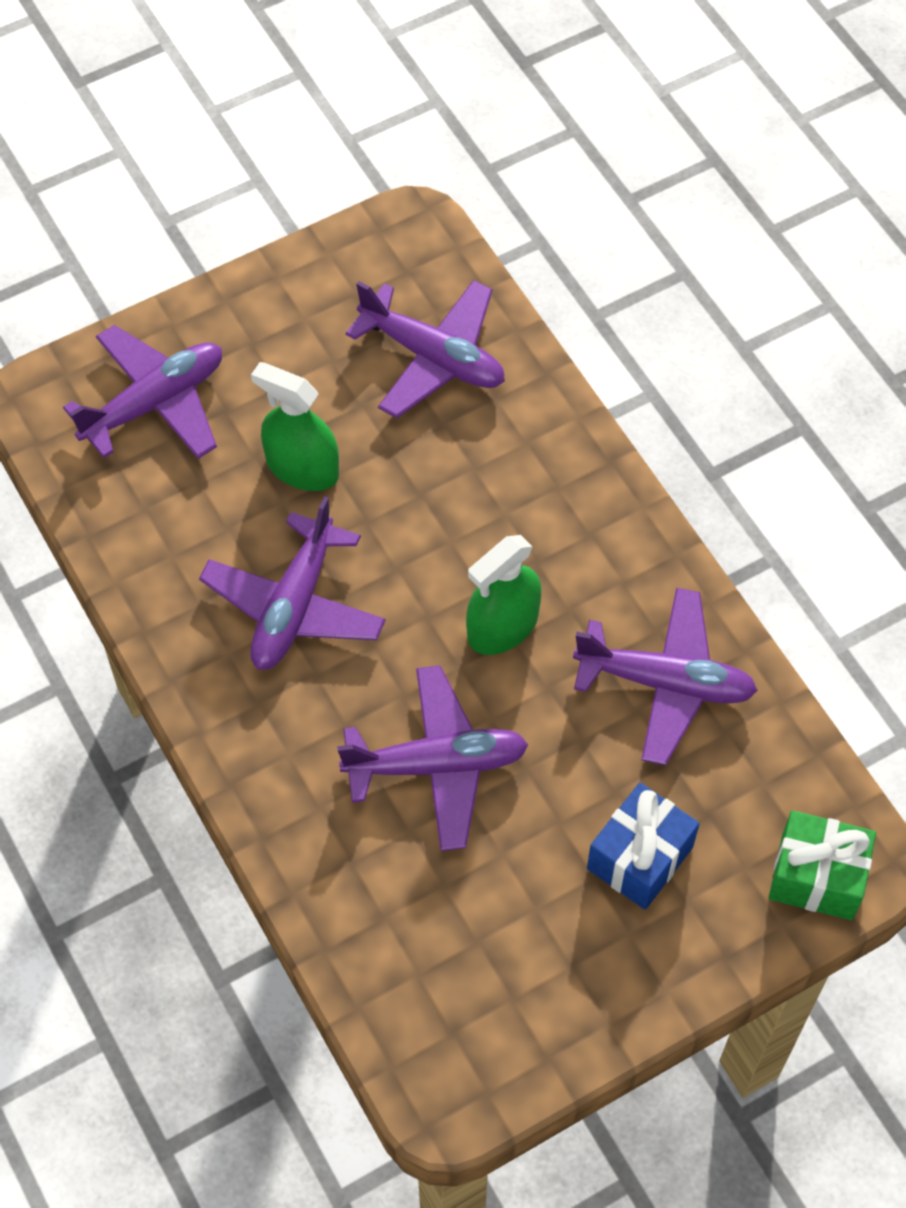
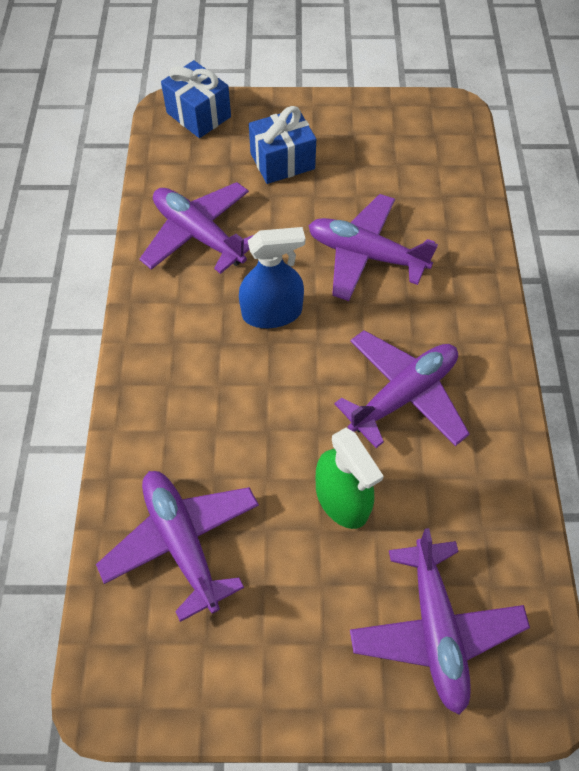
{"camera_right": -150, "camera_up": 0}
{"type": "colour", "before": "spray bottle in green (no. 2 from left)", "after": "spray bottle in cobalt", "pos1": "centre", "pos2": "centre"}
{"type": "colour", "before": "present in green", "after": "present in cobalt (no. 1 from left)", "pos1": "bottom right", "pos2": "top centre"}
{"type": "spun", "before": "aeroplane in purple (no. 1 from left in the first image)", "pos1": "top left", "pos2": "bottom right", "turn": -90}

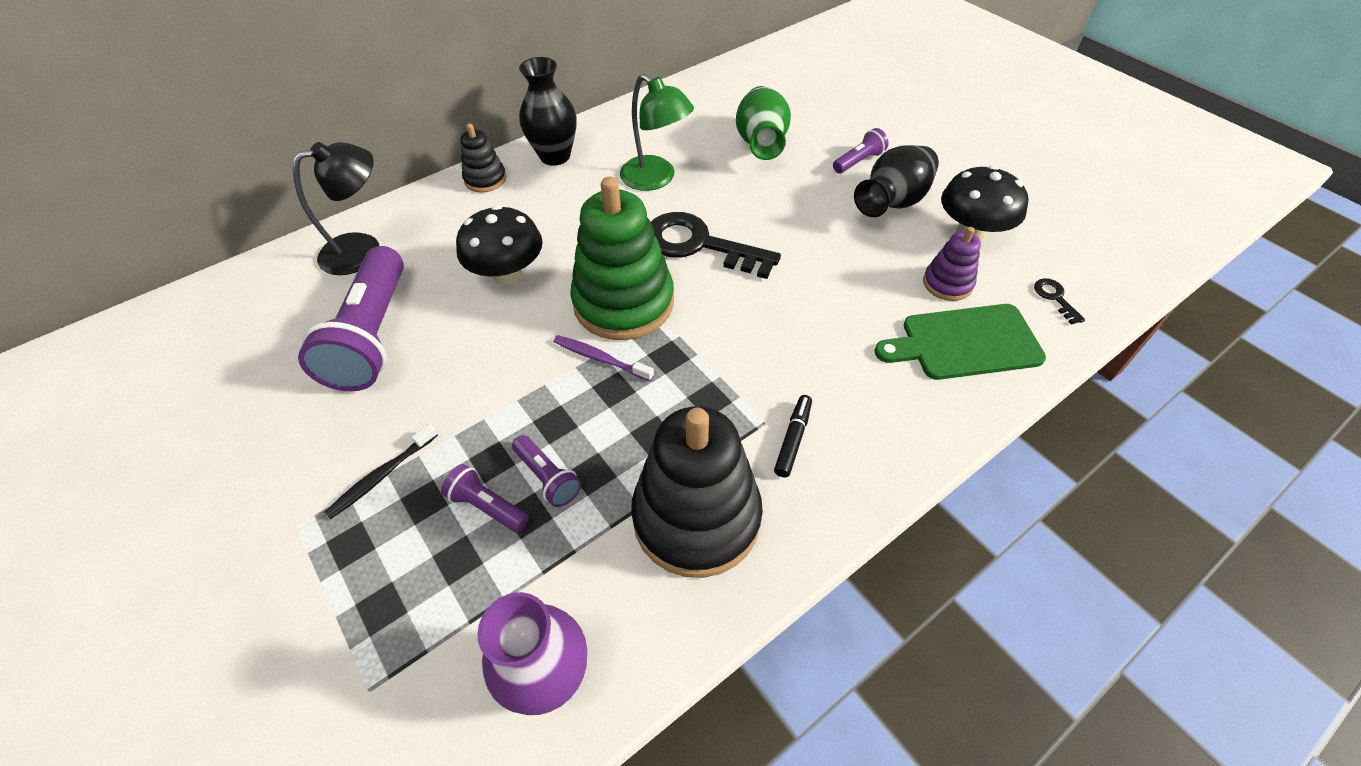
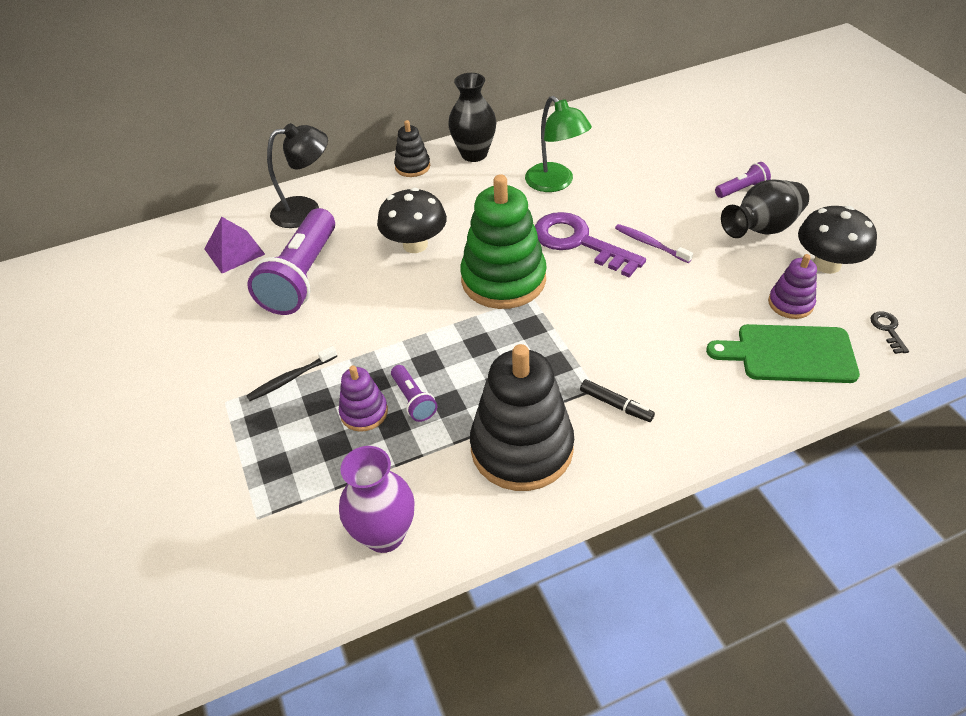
{"camera_right": 15, "camera_up": -5}
{"type": "missing", "before": "vase in green", "pos1": "top centre"}
{"type": "appeared", "after": "pyramid in purple", "pos2": "middle left"}
{"type": "relocated", "before": "toothbrush in purple", "pos1": "centre", "pos2": "middle right"}
{"type": "exchanged", "before": "pocket torch in purple (no. 2 from left)", "after": "ring stacker in purple (no. 1 from left)", "pos1": "centre", "pos2": "centre"}
{"type": "colour", "before": "key in black (no. 1 from left)", "after": "key in purple", "pos1": "top centre", "pos2": "centre"}
{"type": "spun", "before": "felt pen in black", "pos1": "centre", "pos2": "centre", "turn": 90}

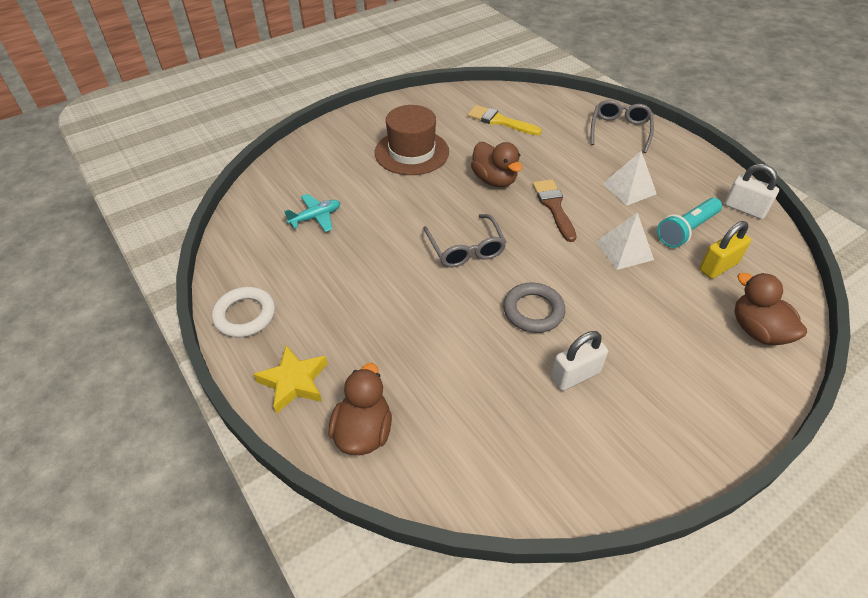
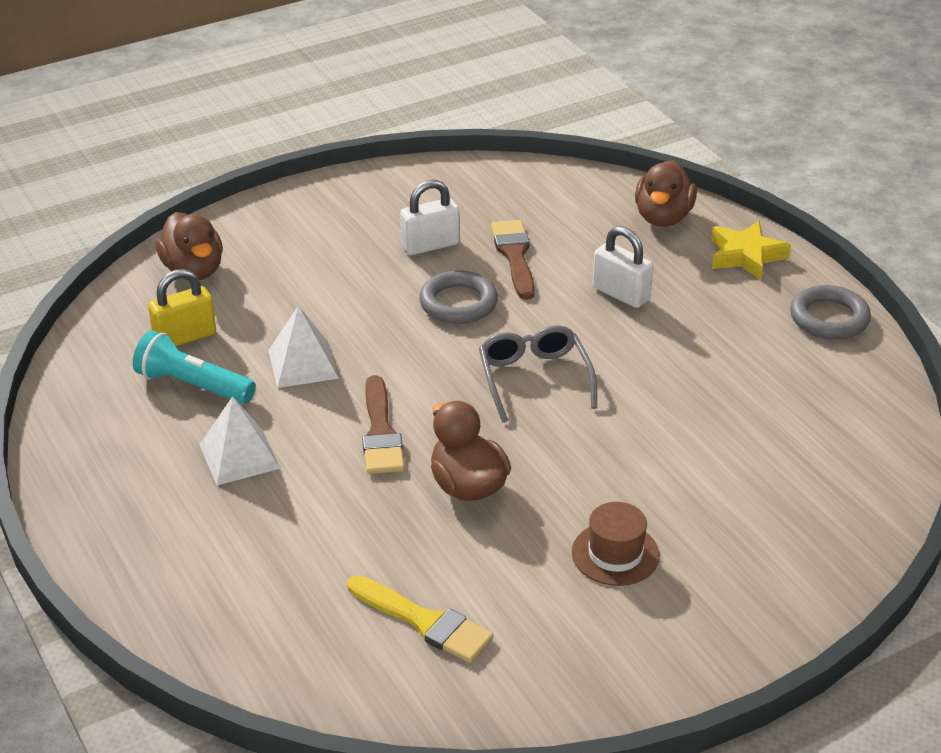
{"camera_right": -175, "camera_up": -10}
{"type": "missing", "before": "aeroplane in turquoise", "pos1": "centre"}
{"type": "missing", "before": "glasses in ash-grey (no. 2 from left)", "pos1": "top right"}
{"type": "appeared", "after": "paint brush in russet (no. 2 from left)", "pos2": "centre"}
{"type": "relocated", "before": "small lock in white (no. 2 from left)", "pos1": "top right", "pos2": "centre"}
{"type": "colour", "before": "ring in white", "after": "ring in ash-grey (no. 2 from left)", "pos1": "middle left", "pos2": "middle right"}
{"type": "spun", "before": "pocket torch in turquoise", "pos1": "middle right", "pos2": "middle left", "turn": -120}
{"type": "size", "before": "tall hat in russet", "pos1": "top centre", "pos2": "bottom centre", "scale": 0.6}

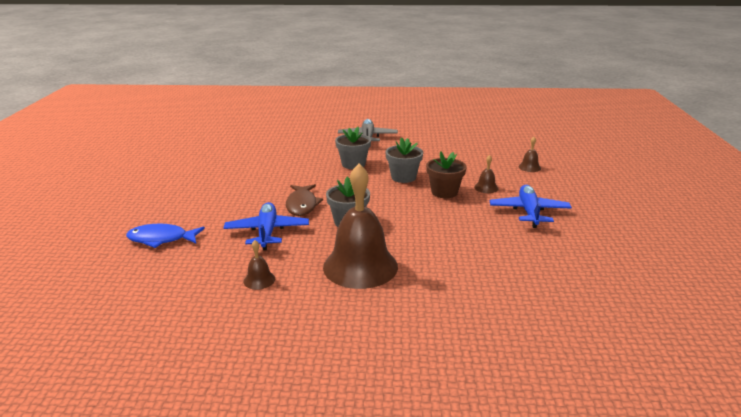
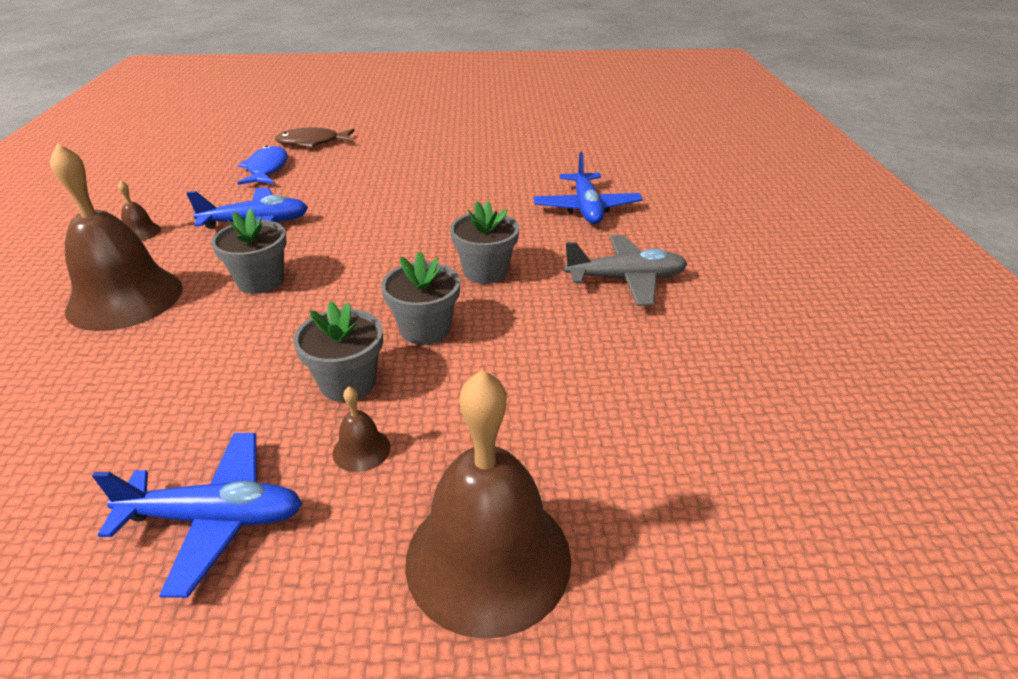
{"camera_right": 85, "camera_up": 10}
{"type": "appeared", "after": "aeroplane in cobalt (no. 3 from left)", "pos2": "top centre"}
{"type": "relocated", "before": "toy fish in russet", "pos1": "centre", "pos2": "top left"}
{"type": "colour", "before": "plant pot in russet", "after": "plant pot in ash-grey (no. 2 from left)", "pos1": "centre", "pos2": "middle left"}
{"type": "size", "before": "hand bell in russet (no. 4 from left)", "pos1": "middle right", "pos2": "bottom centre", "scale": 2.47}

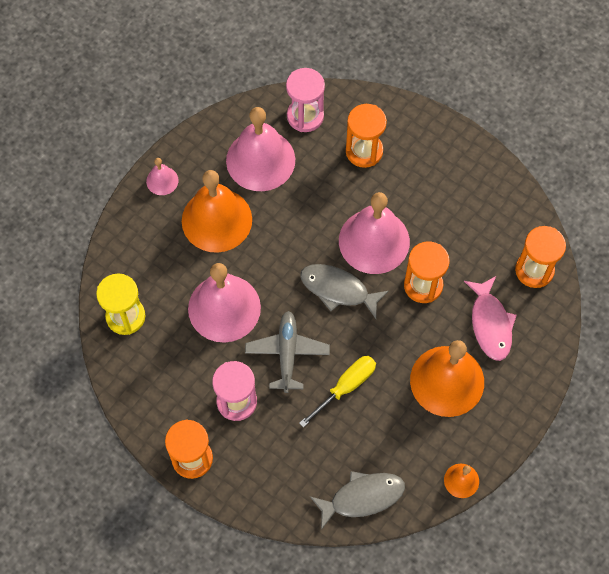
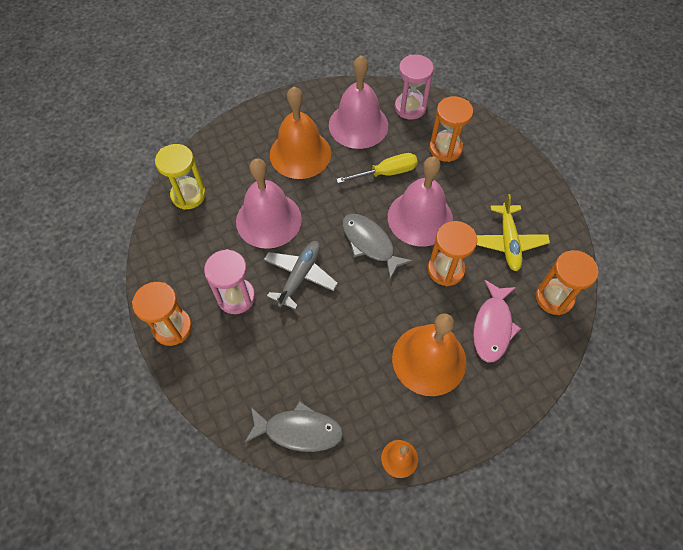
{"camera_right": 25, "camera_up": -5}
{"type": "missing", "before": "hand bell in pink (no. 1 from left)", "pos1": "top left"}
{"type": "appeared", "after": "aeroplane in yellow", "pos2": "middle right"}
{"type": "relocated", "before": "hand screwdriver in yellow", "pos1": "bottom centre", "pos2": "top centre"}

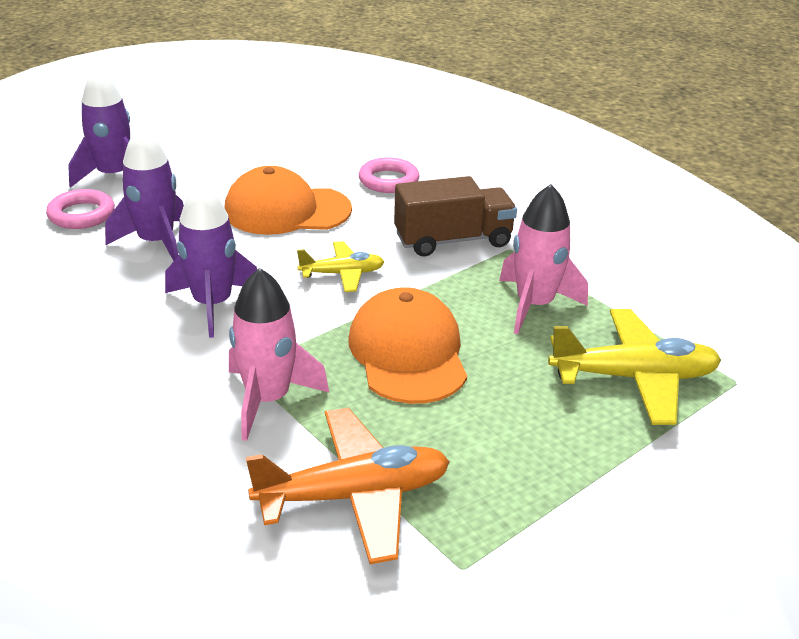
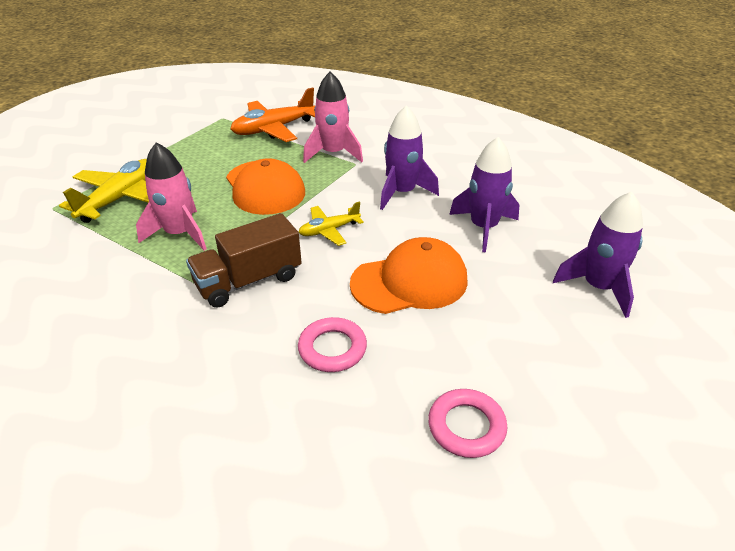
{"camera_right": 165, "camera_up": 5}
{"type": "relocated", "before": "ring in pink (no. 1 from left in the first image)", "after": "ring in pink (no. 2 from left)", "pos1": "top left", "pos2": "bottom centre"}
{"type": "spun", "before": "aeroplane in yellow (no. 2 from left in the first image)", "pos1": "middle right", "pos2": "middle left", "turn": 135}

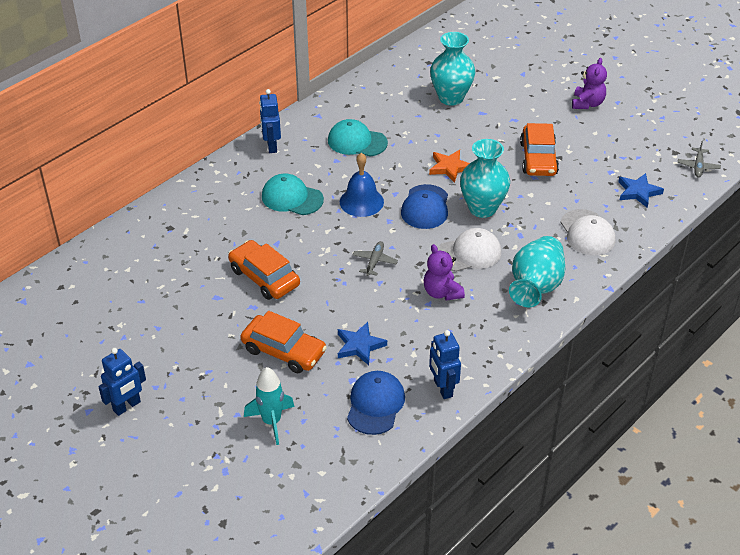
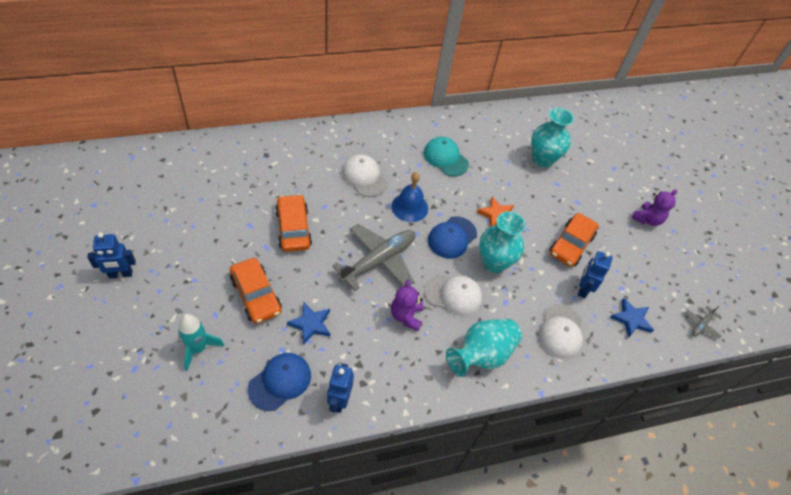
{"camera_right": 25, "camera_up": 10}
{"type": "relocated", "before": "robot figure in cobalt (no. 2 from left in the first image)", "after": "robot figure in cobalt (no. 3 from left)", "pos1": "top centre", "pos2": "middle right"}
{"type": "colour", "before": "peaked cap in turquoise (no. 1 from left)", "after": "peaked cap in white (no. 1 from left)", "pos1": "centre", "pos2": "centre"}
{"type": "size", "before": "aeroplane in ash-grey (no. 1 from left)", "pos1": "centre", "pos2": "centre", "scale": 2.24}

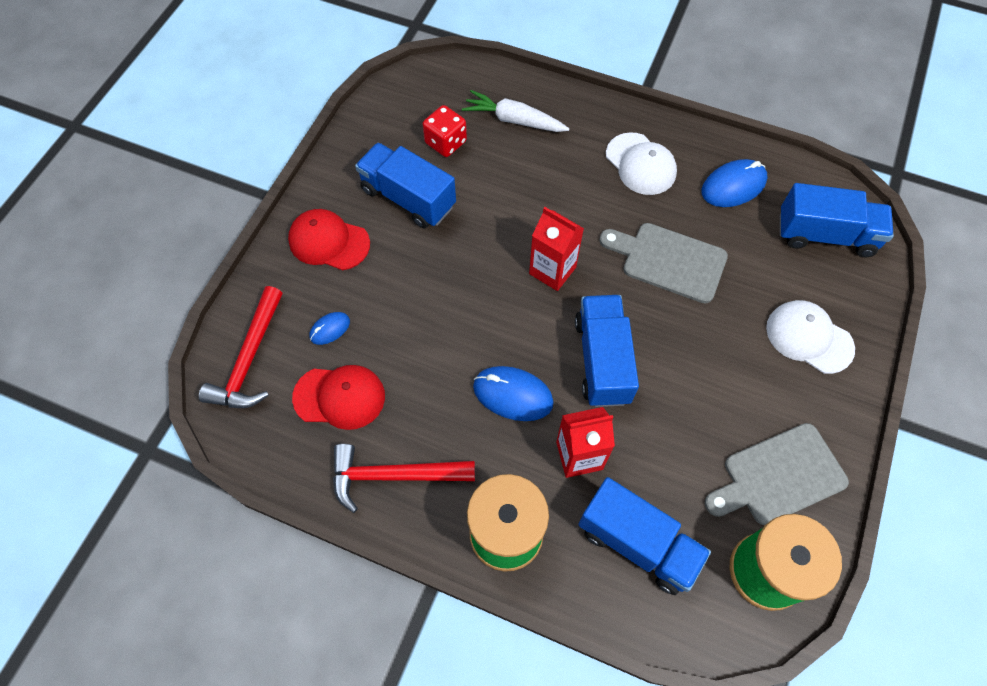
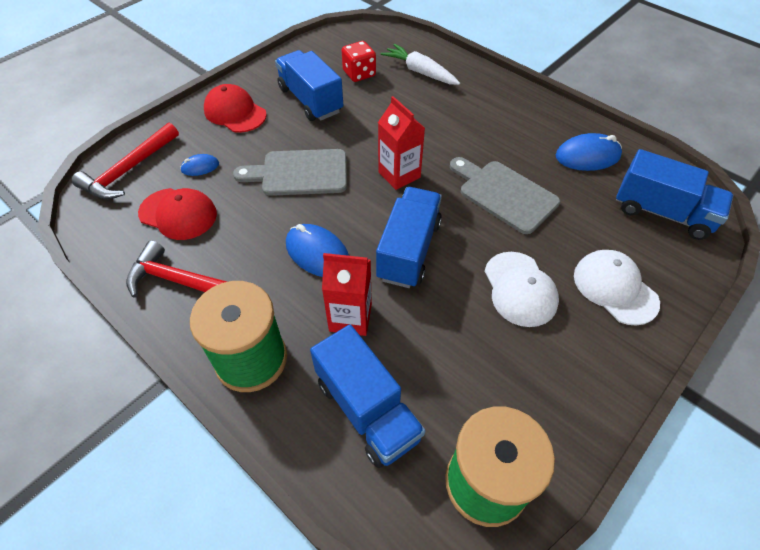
{"camera_right": 20, "camera_up": -10}
{"type": "relocated", "before": "peaked cap in white (no. 1 from left)", "pos1": "top centre", "pos2": "middle right"}
{"type": "relocated", "before": "cutting board in ash-grey (no. 2 from left in the first image)", "after": "cutting board in ash-grey (no. 1 from left)", "pos1": "bottom right", "pos2": "top centre"}

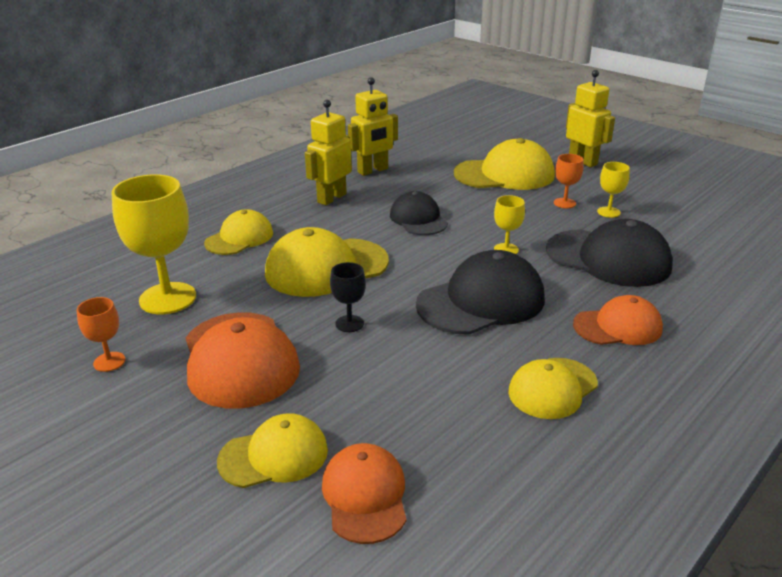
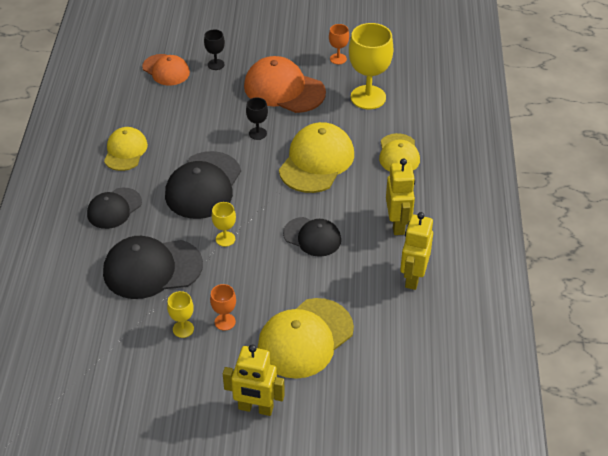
{"camera_right": 140, "camera_up": 15}
{"type": "exchanged", "before": "peaked cap in yellow (no. 2 from left)", "after": "goblet in black (no. 1 from left)", "pos1": "bottom centre", "pos2": "top centre"}
{"type": "colour", "before": "peaked cap in orange (no. 3 from left)", "after": "peaked cap in black (no. 1 from left)", "pos1": "middle right", "pos2": "middle left"}

